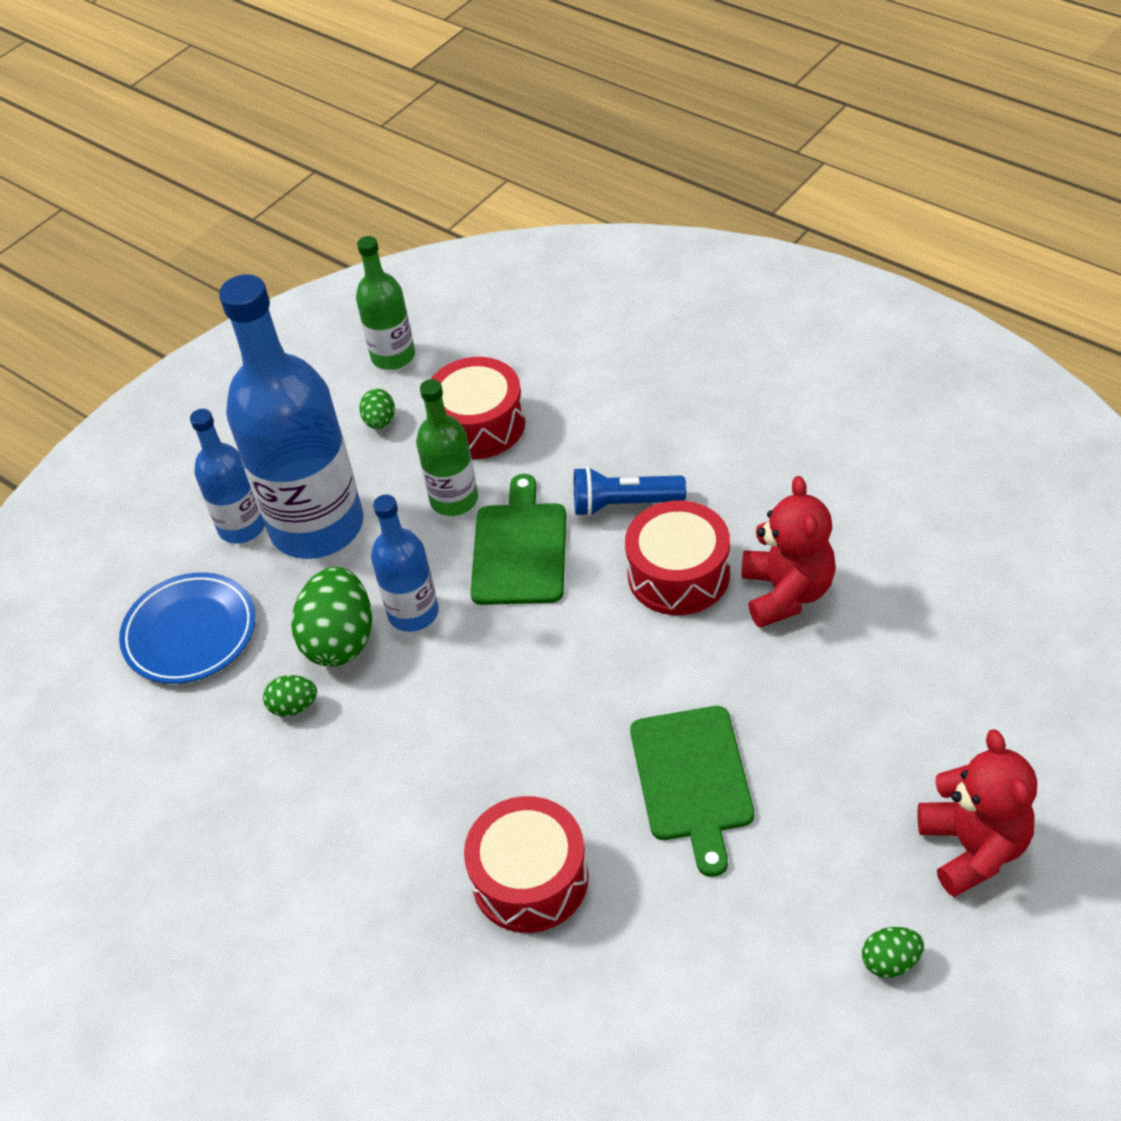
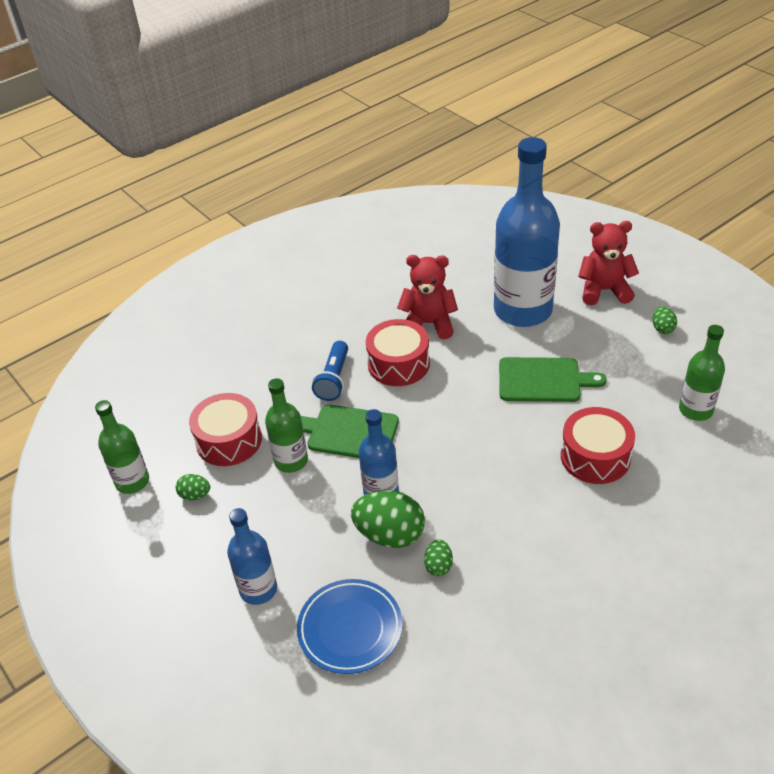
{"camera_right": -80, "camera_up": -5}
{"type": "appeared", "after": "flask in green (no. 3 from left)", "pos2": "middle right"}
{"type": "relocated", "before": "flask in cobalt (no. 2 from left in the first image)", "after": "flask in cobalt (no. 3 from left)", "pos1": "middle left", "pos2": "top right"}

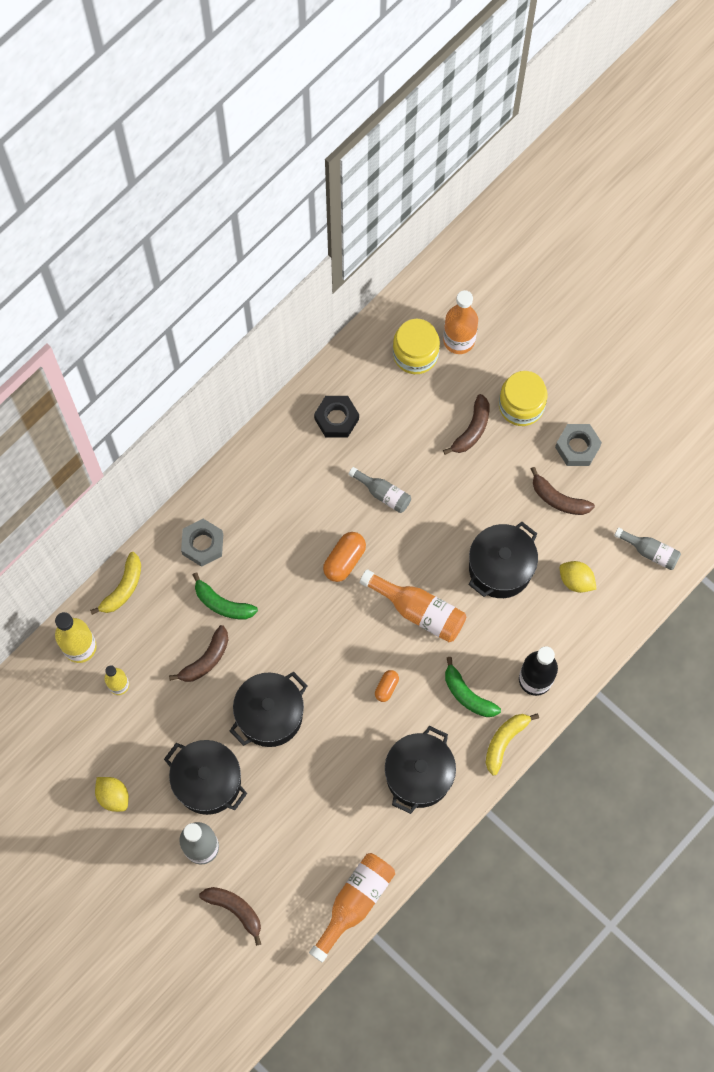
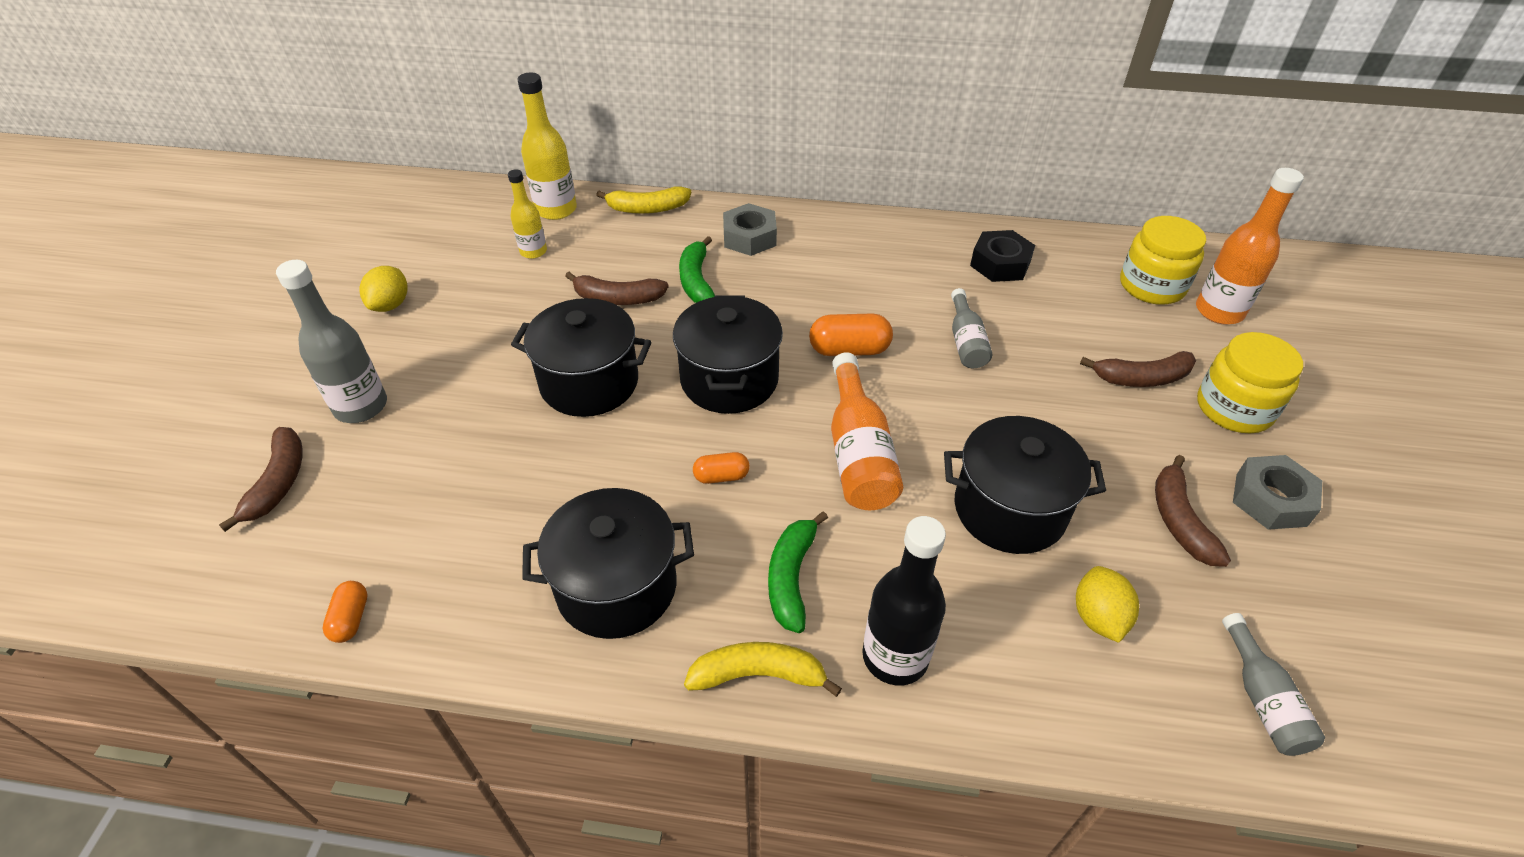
{"camera_right": 55, "camera_up": -25}
{"type": "relocated", "before": "cooking pot in black (no. 1 from left in the first image)", "after": "cooking pot in black (no. 3 from left)", "pos1": "bottom left", "pos2": "centre"}
{"type": "exchanged", "before": "flask in orange (no. 1 from left)", "after": "capsule in orange (no. 1 from left)", "pos1": "bottom centre", "pos2": "bottom left"}

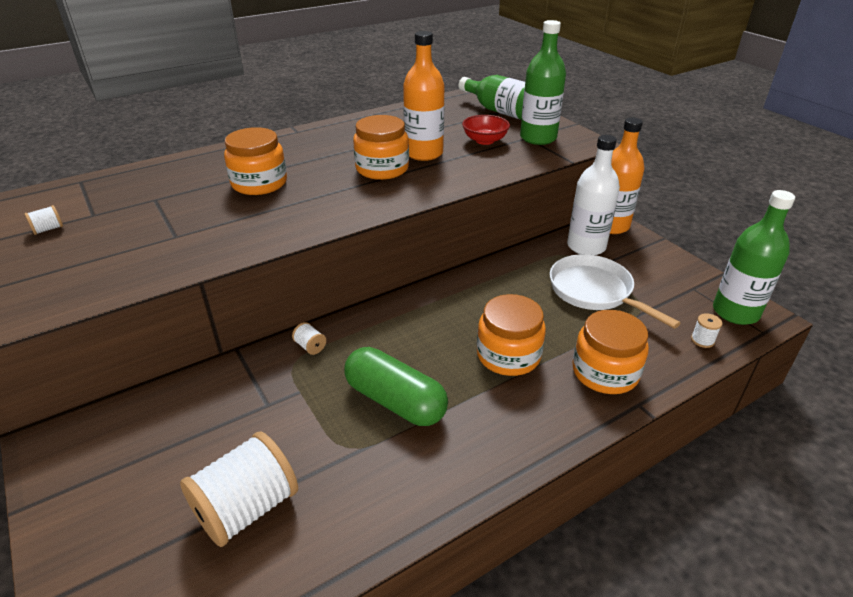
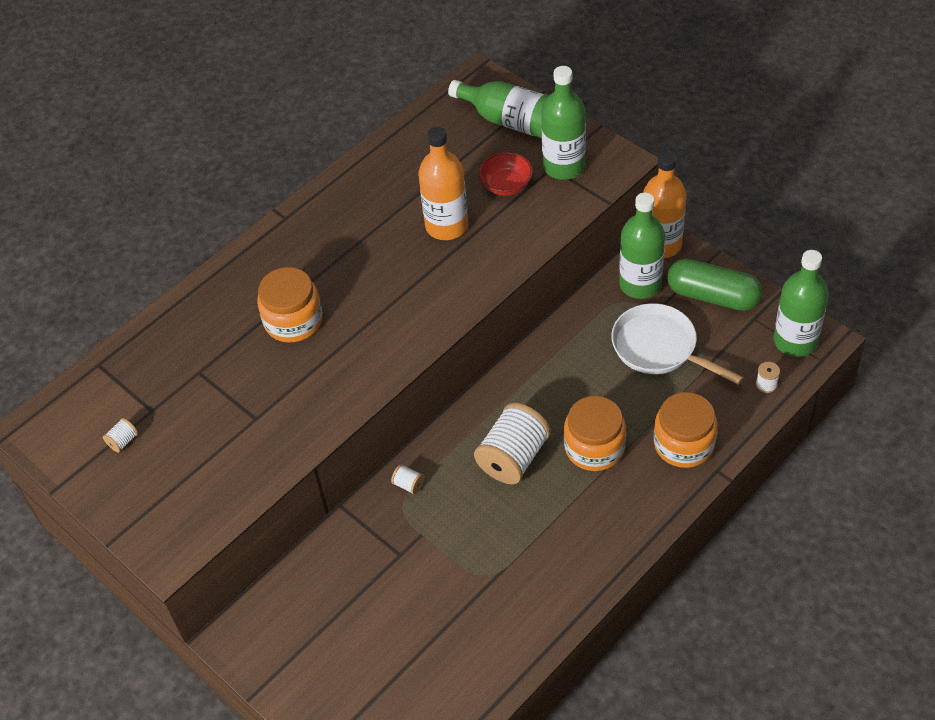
{"camera_right": -10, "camera_up": 15}
{"type": "missing", "before": "jam jar in orange (no. 2 from left)", "pos1": "top centre"}
{"type": "relocated", "before": "spool in white (no. 2 from left in the first image)", "after": "spool in white (no. 3 from left)", "pos1": "bottom left", "pos2": "centre"}
{"type": "relocated", "before": "capsule in green", "pos1": "centre", "pos2": "middle right"}
{"type": "colour", "before": "flask in white", "after": "flask in green (no. 3 from left)", "pos1": "top right", "pos2": "middle right"}

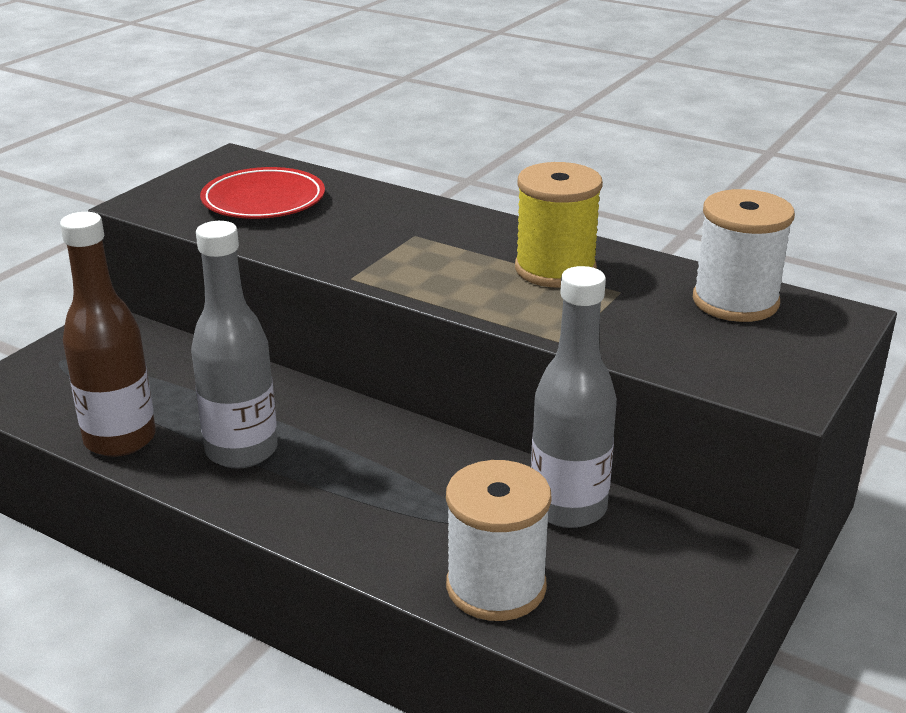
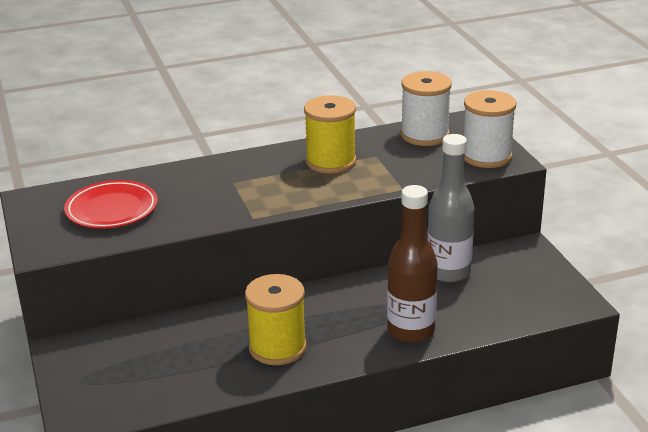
{"camera_right": -50, "camera_up": 0}
{"type": "relocated", "before": "flask in russet", "pos1": "middle left", "pos2": "centre"}
{"type": "relocated", "before": "spool in white (no. 1 from left in the first image)", "after": "spool in white (no. 2 from left)", "pos1": "bottom centre", "pos2": "top right"}
{"type": "exchanged", "before": "flask in ash-grey (no. 1 from left)", "after": "spool in yellow (no. 1 from left)", "pos1": "middle left", "pos2": "bottom centre"}

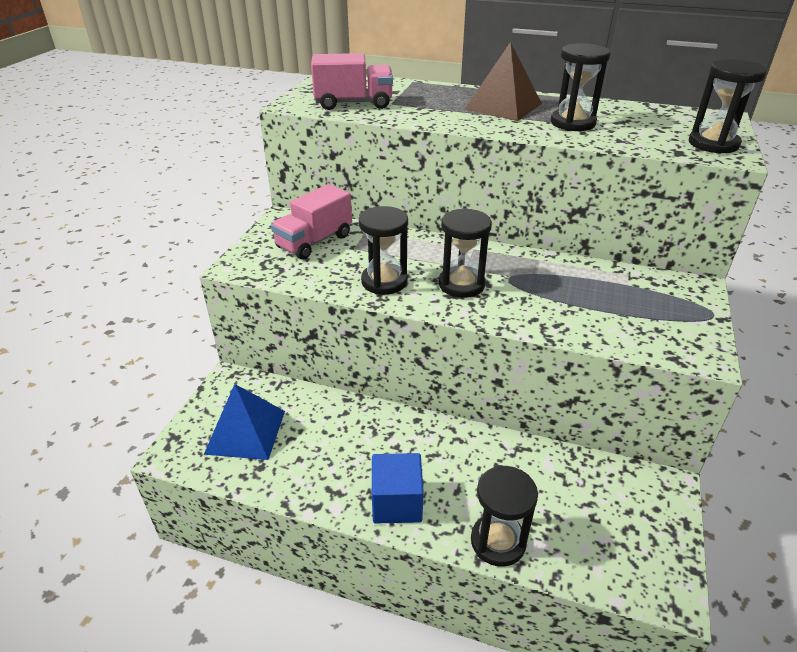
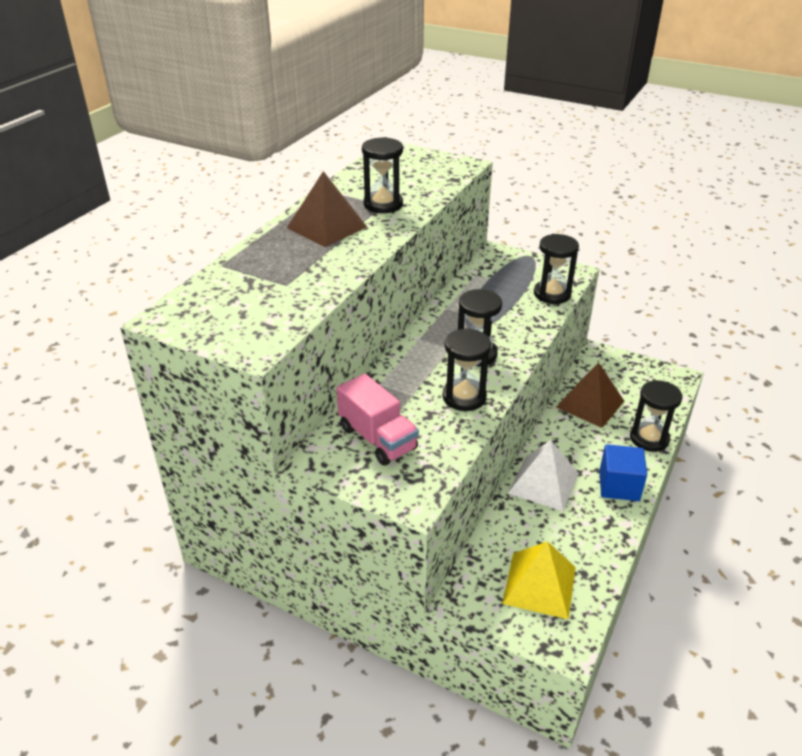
{"camera_right": -80, "camera_up": 0}
{"type": "missing", "before": "truck in pink (no. 2 from left)", "pos1": "top centre"}
{"type": "appeared", "after": "pyramid in white", "pos2": "middle right"}
{"type": "appeared", "after": "pyramid in russet (no. 2 from left)", "pos2": "middle right"}
{"type": "relocated", "before": "sandglass in black (no. 5 from left in the first image)", "after": "sandglass in black (no. 4 from left)", "pos1": "top right", "pos2": "middle right"}
{"type": "colour", "before": "pyramid in cobalt", "after": "pyramid in yellow", "pos1": "middle left", "pos2": "bottom right"}

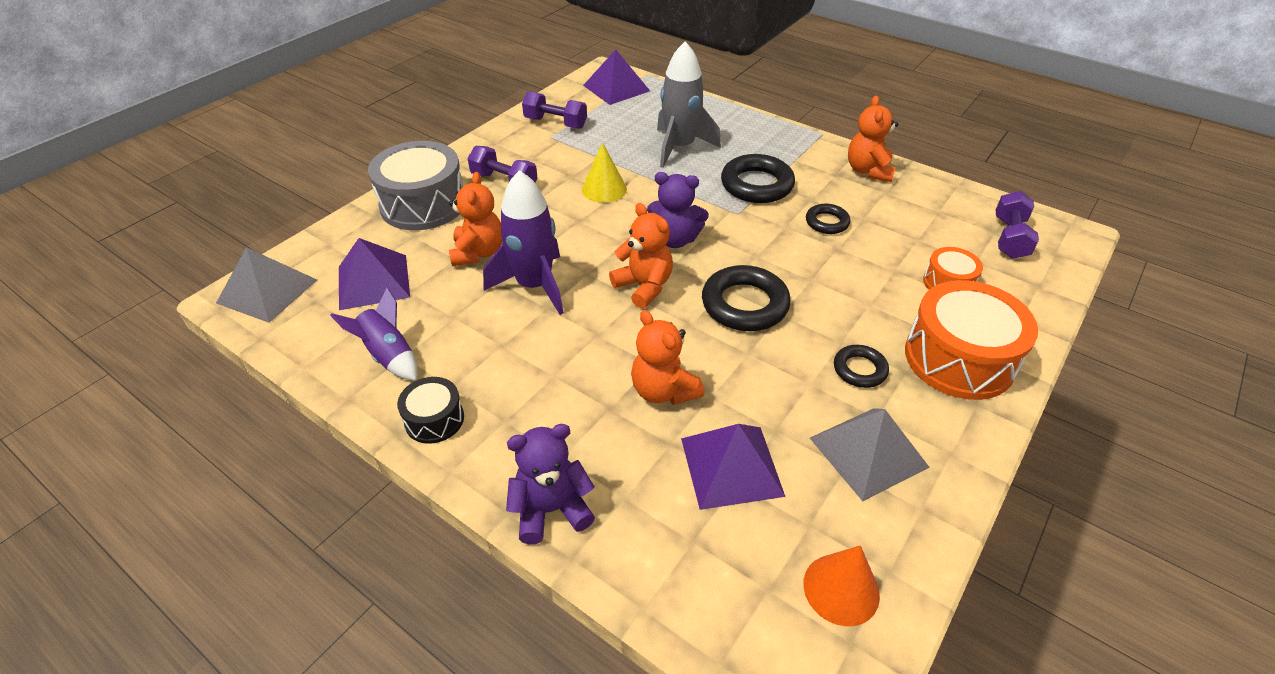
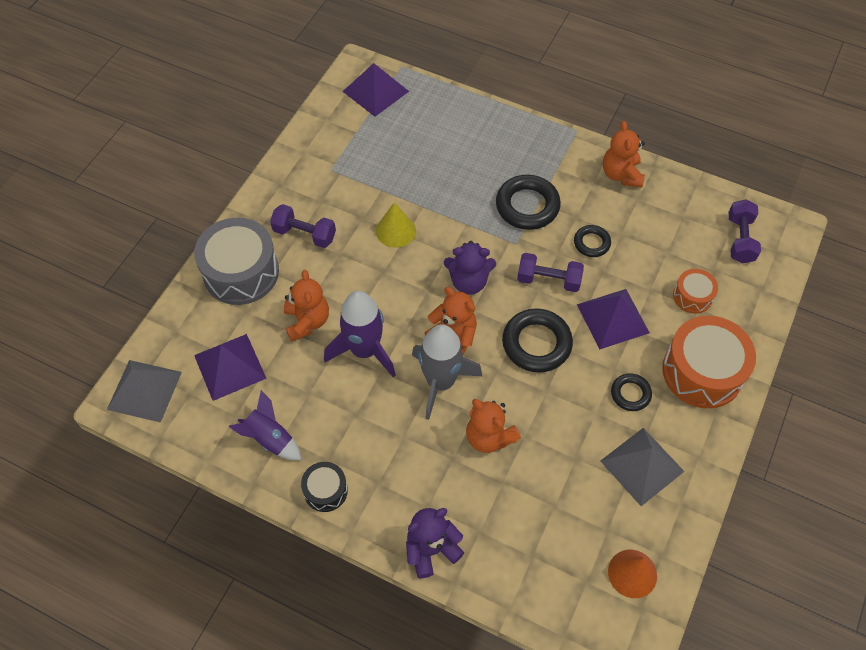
{"camera_right": -10, "camera_up": 15}
{"type": "relocated", "before": "dumbbell in purple (no. 2 from left)", "pos1": "top centre", "pos2": "centre"}
{"type": "relocated", "before": "toy rocket in ash-grey", "pos1": "top centre", "pos2": "centre"}
{"type": "relocated", "before": "pyramid in purple (no. 3 from left)", "pos1": "bottom centre", "pos2": "middle right"}

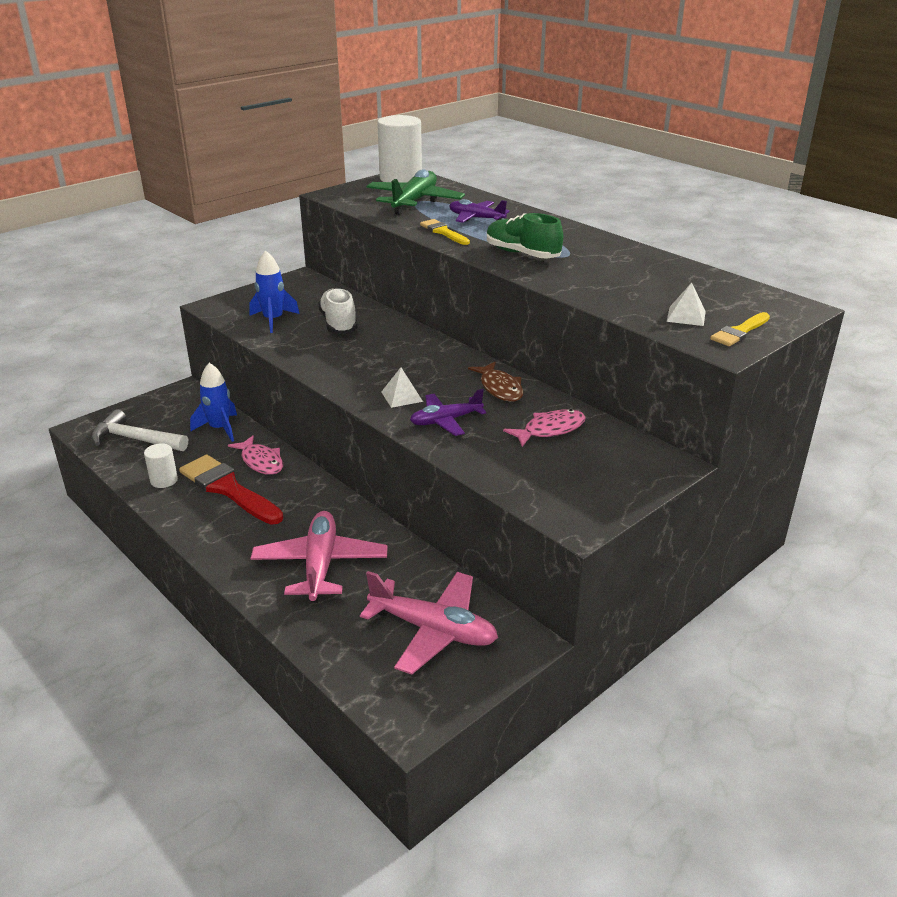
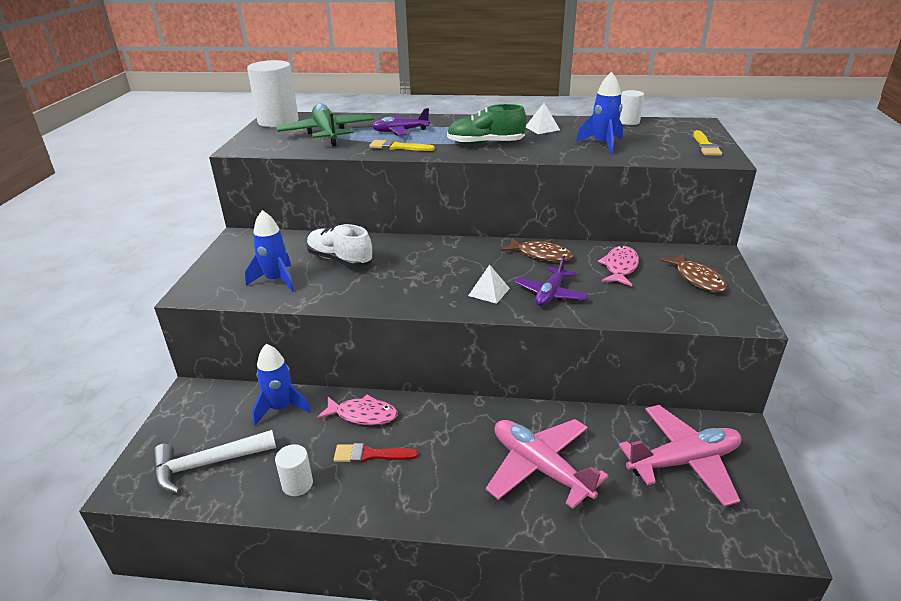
{"camera_right": -40, "camera_up": 0}
{"type": "appeared", "after": "toy rocket in cobalt (no. 3 from left)", "pos2": "top centre"}
{"type": "appeared", "after": "solid cylinder in white (no. 3 from left)", "pos2": "top right"}
{"type": "appeared", "after": "toy fish in russet (no. 2 from left)", "pos2": "middle right"}
{"type": "relocated", "before": "pyramid in white (no. 2 from left)", "pos1": "middle right", "pos2": "top centre"}
{"type": "size", "before": "paint brush in scarlet", "pos1": "middle left", "pos2": "bottom centre", "scale": 0.55}

